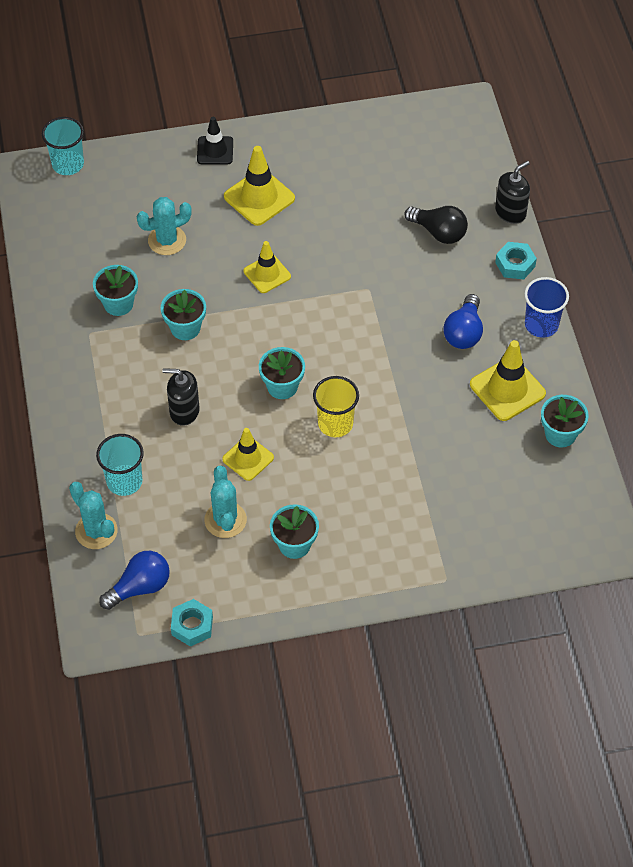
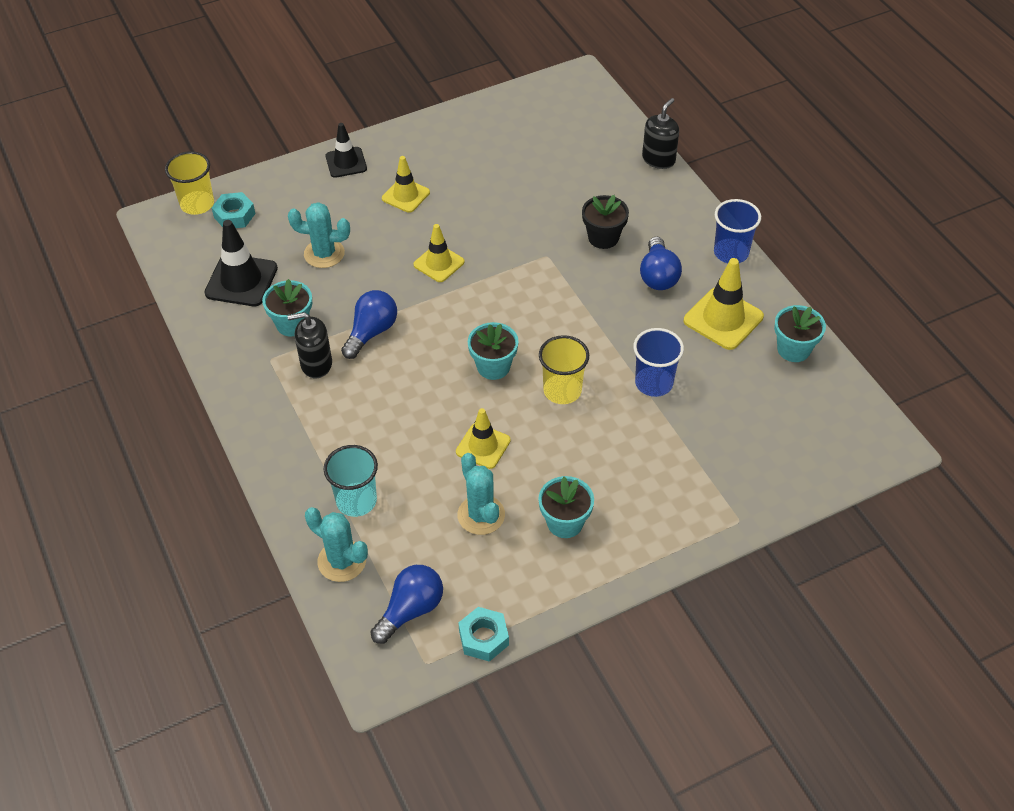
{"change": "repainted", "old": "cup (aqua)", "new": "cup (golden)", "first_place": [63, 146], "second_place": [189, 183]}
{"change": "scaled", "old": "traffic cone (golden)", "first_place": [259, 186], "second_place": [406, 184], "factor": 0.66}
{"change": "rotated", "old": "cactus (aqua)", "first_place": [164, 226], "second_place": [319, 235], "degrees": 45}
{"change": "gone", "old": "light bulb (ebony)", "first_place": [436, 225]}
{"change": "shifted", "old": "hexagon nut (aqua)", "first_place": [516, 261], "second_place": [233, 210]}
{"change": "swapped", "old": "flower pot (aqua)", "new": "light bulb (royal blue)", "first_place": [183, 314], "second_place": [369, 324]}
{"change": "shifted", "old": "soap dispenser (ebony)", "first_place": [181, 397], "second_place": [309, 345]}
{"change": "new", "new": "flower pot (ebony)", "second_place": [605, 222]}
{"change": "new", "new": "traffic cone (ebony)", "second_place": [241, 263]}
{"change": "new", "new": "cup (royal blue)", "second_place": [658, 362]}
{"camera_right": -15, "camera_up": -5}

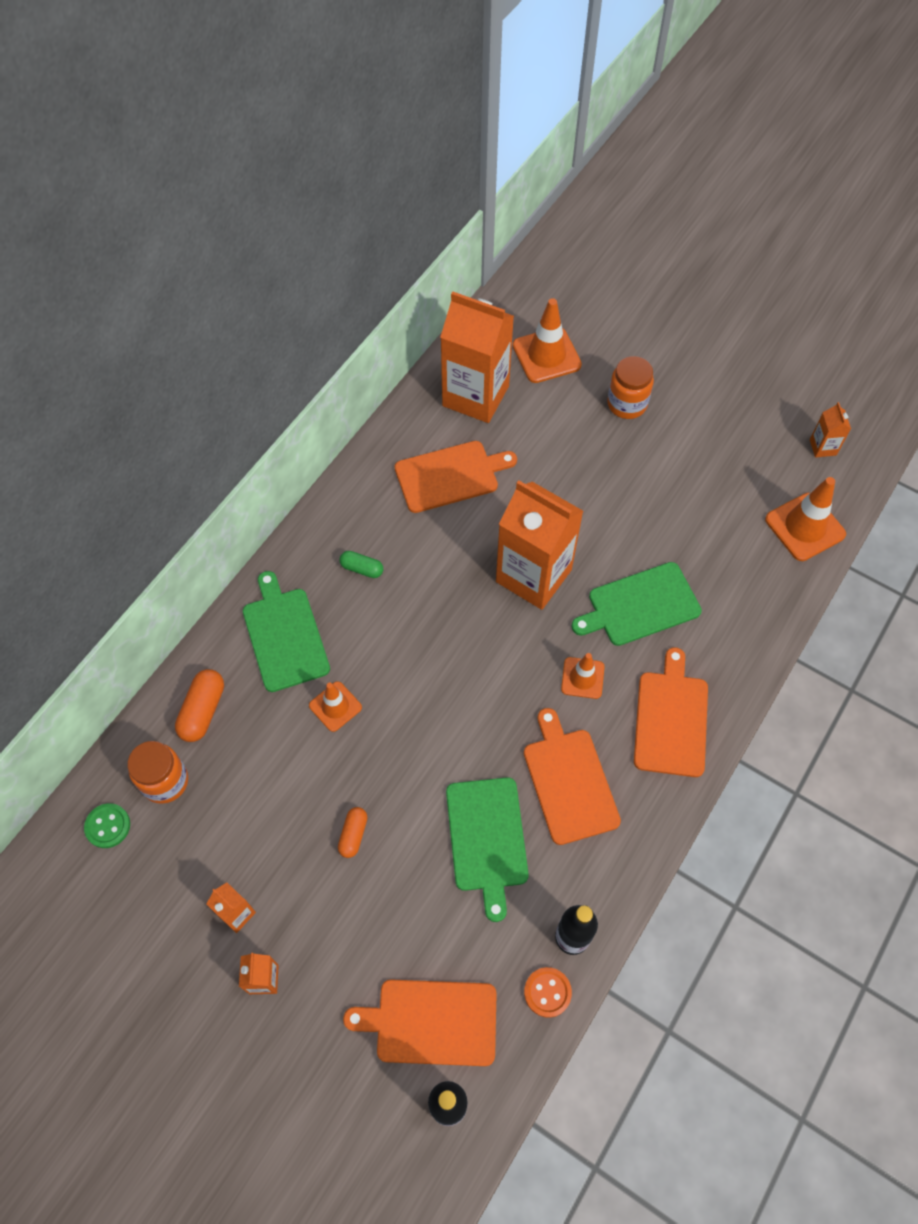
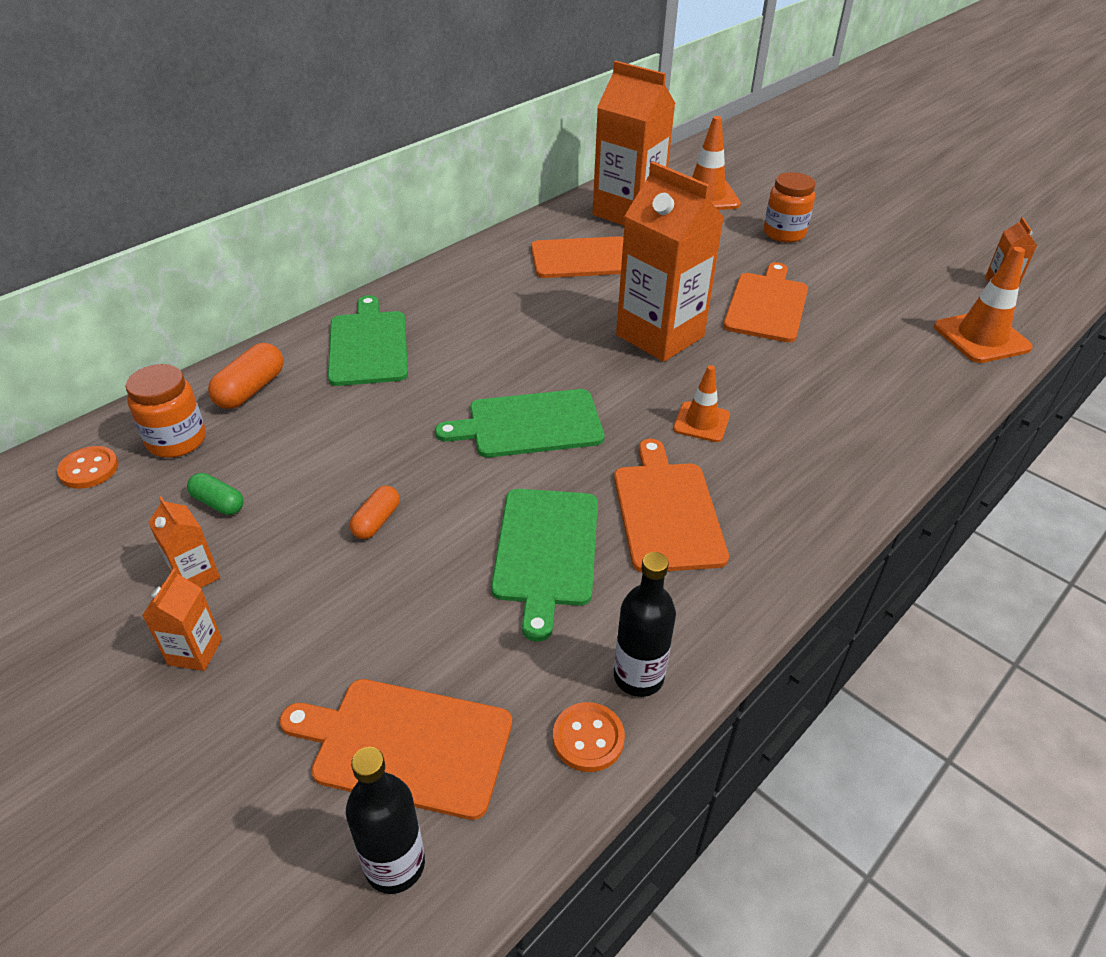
{"change": "shifted", "old": "capsule (green)", "first_place": [361, 564], "second_place": [215, 494]}
{"change": "shifted", "old": "chopping board (green)", "first_place": [636, 604], "second_place": [519, 423]}
{"change": "shifted", "old": "chopping board (orange)", "first_place": [671, 712], "second_place": [765, 302]}
{"change": "gone", "old": "traffic cone (orange)", "first_place": [335, 706]}
{"change": "repainted", "old": "shirt button (green)", "new": "shirt button (orange)", "first_place": [107, 825], "second_place": [87, 467]}
{"camera_right": 10, "camera_up": -20}

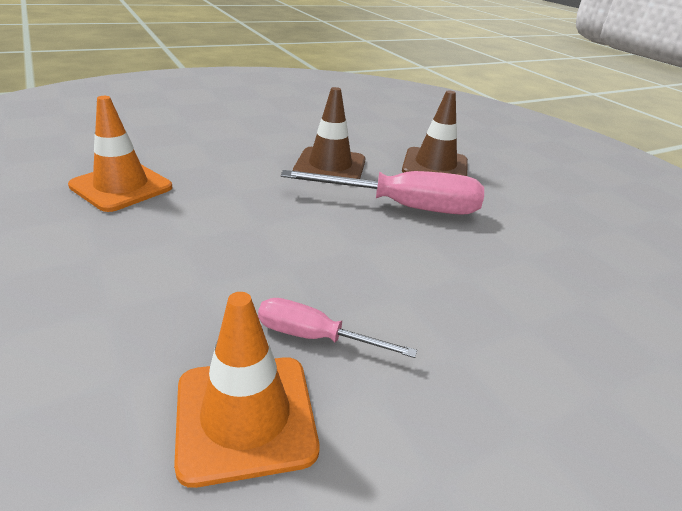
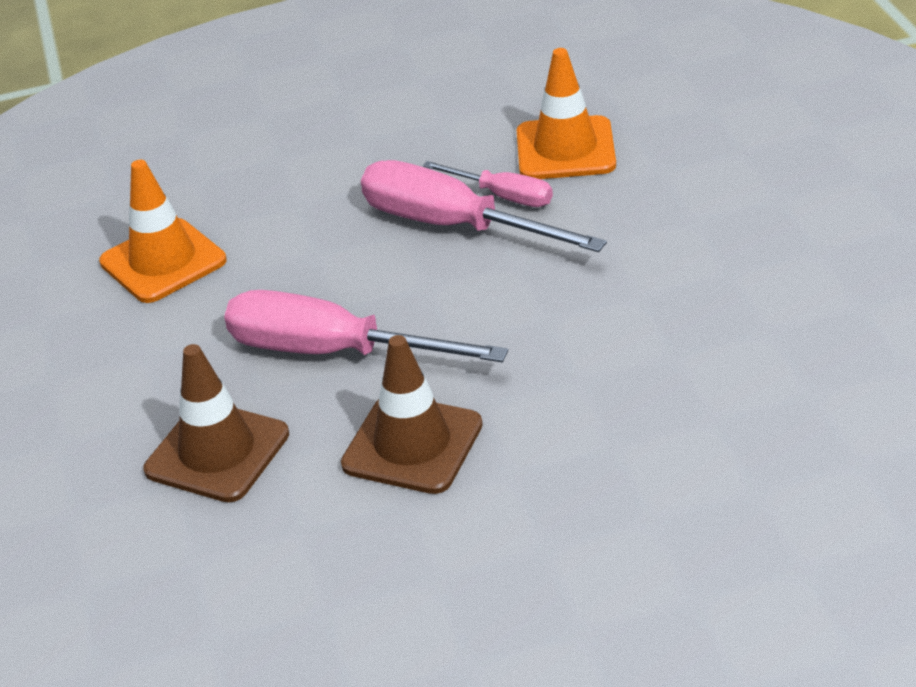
{"change": "shifted", "old": "traffic cone (orange)", "first_place": [120, 154], "second_place": [163, 231]}
{"change": "new", "new": "hand screwdriver (rosy)", "second_place": [484, 206]}
{"camera_right": -160, "camera_up": 5}

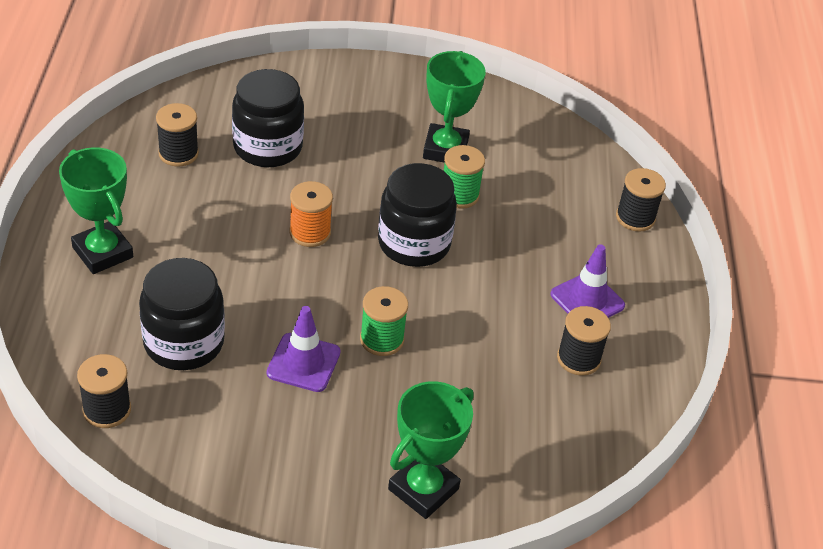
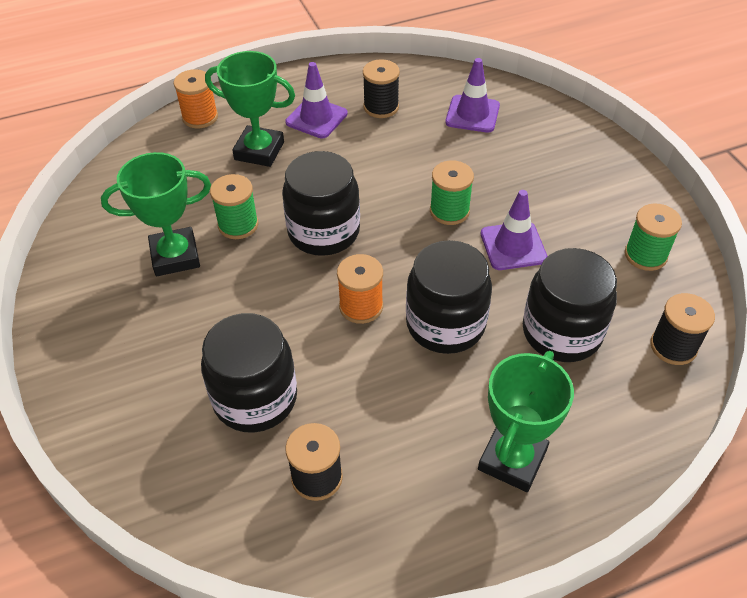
{"change": "repainted", "old": "bobbin (ebony)", "new": "bobbin (orange)", "first_place": [641, 200], "second_place": [195, 99]}
{"change": "shifted", "old": "trophy (green)", "first_place": [430, 450], "second_place": [250, 109]}
{"change": "new", "new": "traffic cone (purple)", "second_place": [472, 95]}
{"change": "new", "new": "bobbin (green)", "second_place": [653, 237]}
{"change": "new", "new": "preserve jar (ebony)", "second_place": [449, 297]}
{"camera_right": -110, "camera_up": 5}

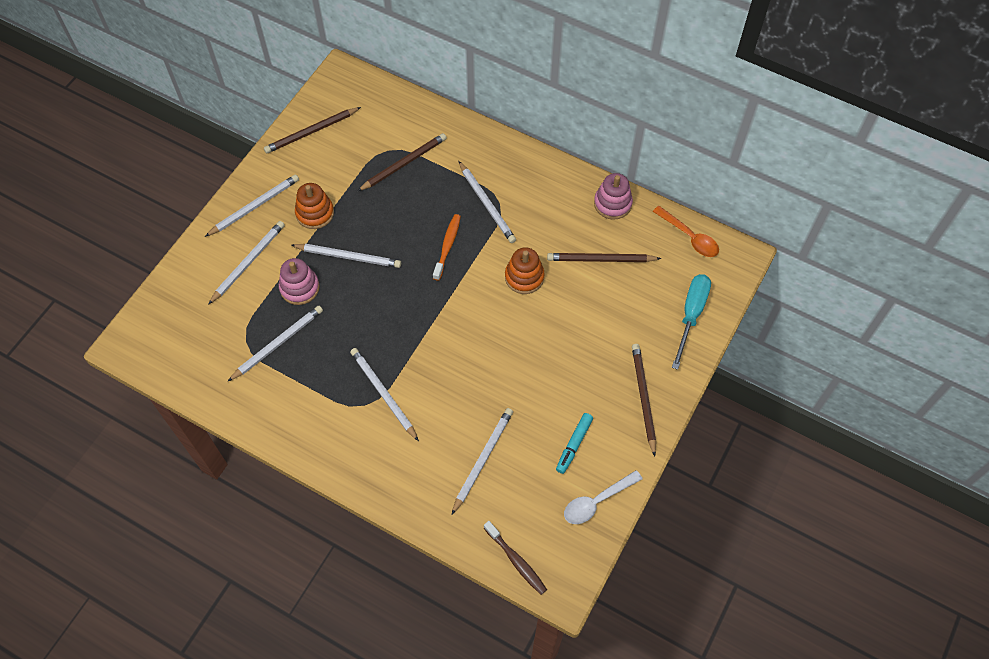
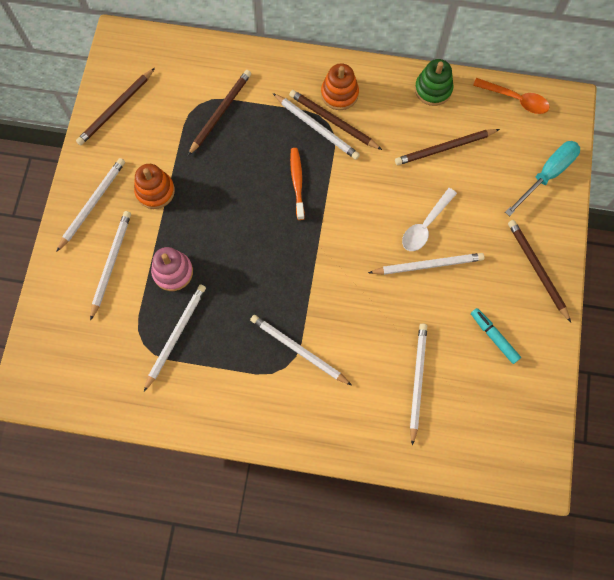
{"change": "repainted", "old": "stacking toy (rosy)", "new": "stacking toy (green)", "first_place": [613, 196], "second_place": [434, 82]}
{"change": "shifted", "old": "lead pencil (pure white)", "first_place": [346, 256], "second_place": [426, 264]}
{"change": "shifted", "old": "stacking toy (orange)", "first_place": [525, 270], "second_place": [340, 86]}
{"change": "rotated", "old": "hand screwdriver (aqua)", "first_place": [691, 322], "second_place": [542, 178], "degrees": 45}
{"change": "rotated", "old": "marker (aqua)", "first_place": [574, 443], "second_place": [496, 336], "degrees": 135}
{"change": "shifted", "old": "tablespoon (pure white)", "first_place": [603, 497], "second_place": [429, 219]}
{"change": "gone", "old": "tooth brush (brown)", "first_place": [515, 558]}
{"change": "new", "new": "lead pencil (brown)", "second_place": [335, 120]}
{"camera_right": -20, "camera_up": 10}

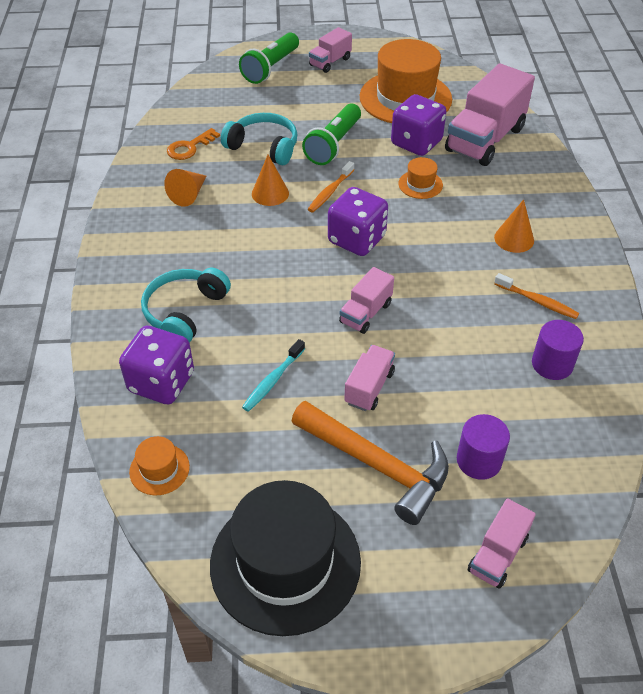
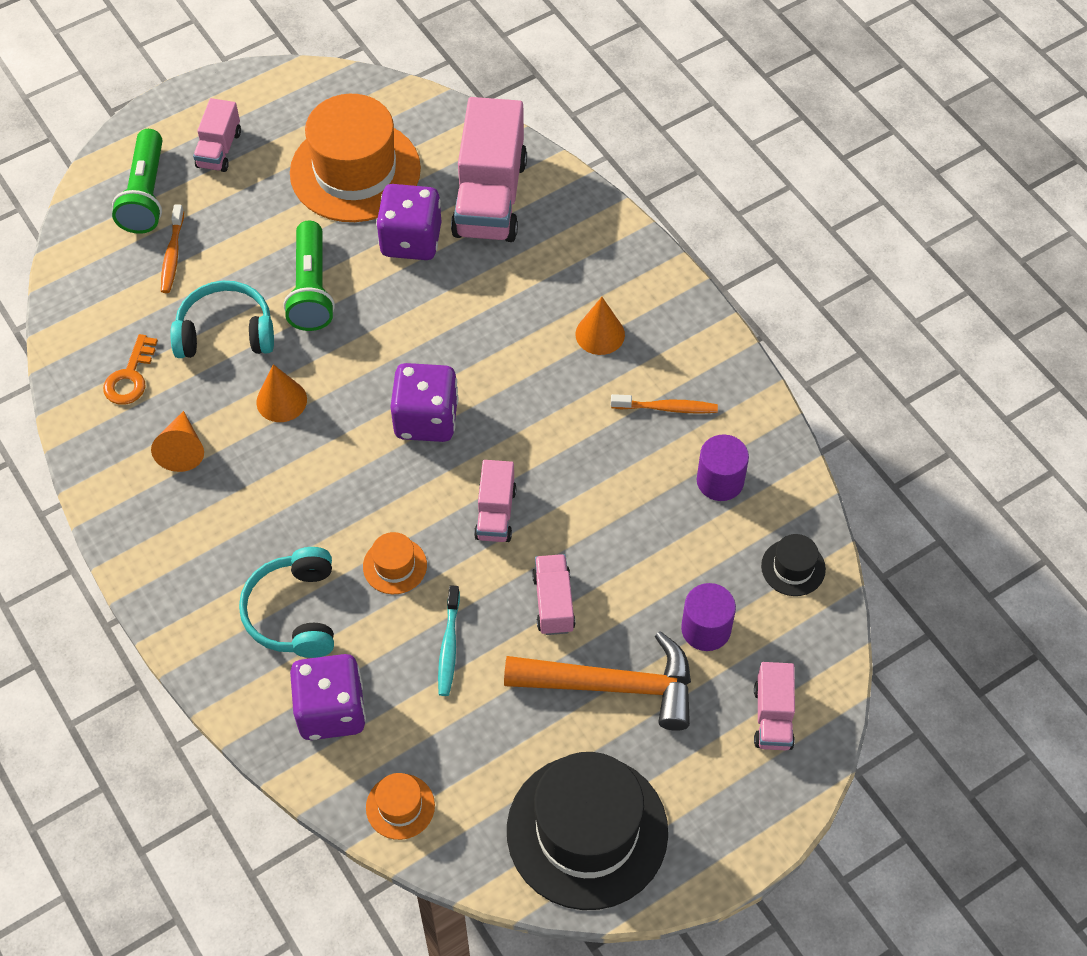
{"change": "shifted", "old": "tall hat (orange)", "first_place": [420, 178], "second_place": [395, 563]}
{"change": "shifted", "old": "tooth brush (orange)", "first_place": [331, 187], "second_place": [172, 249]}
{"change": "new", "new": "tall hat (ebony)", "second_place": [793, 565]}
{"camera_right": -30, "camera_up": 10}

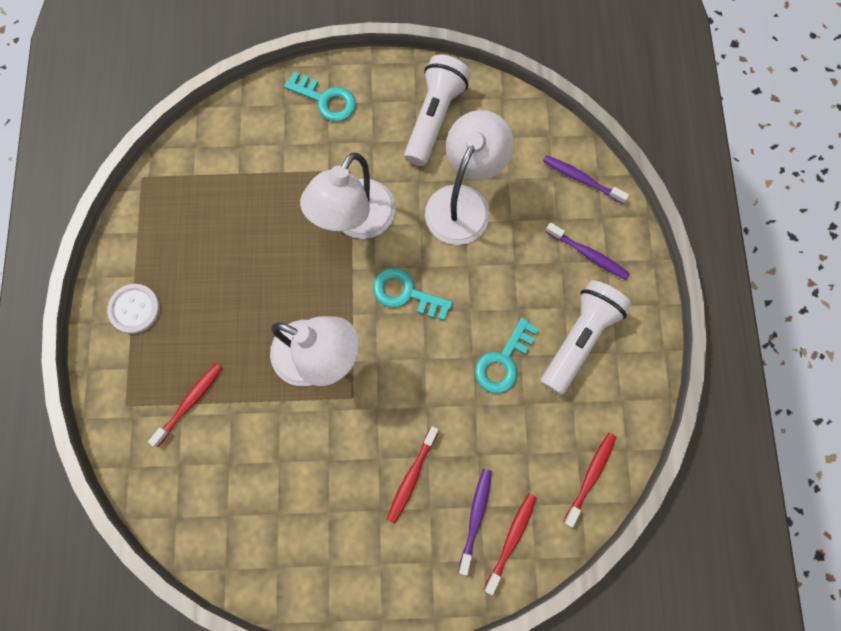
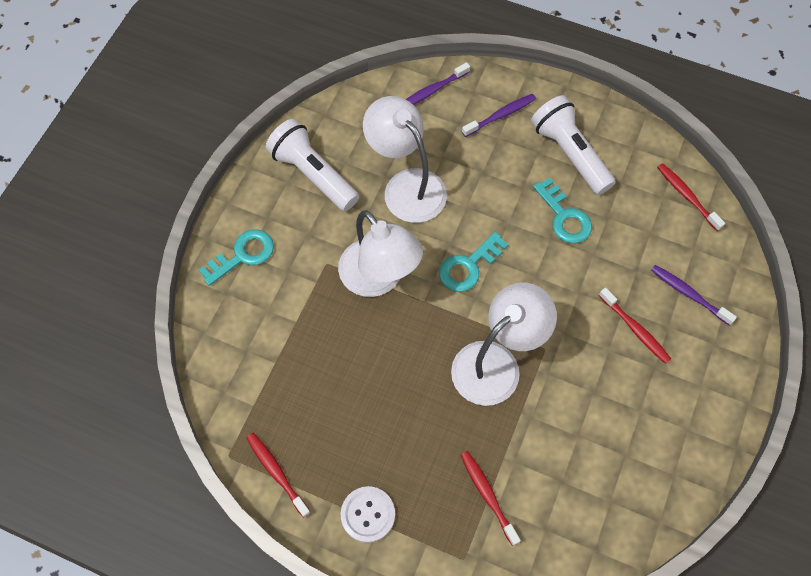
{"change": "shifted", "old": "tooth brush (scarlet)", "first_place": [510, 544], "second_place": [278, 475]}
{"camera_right": -65, "camera_up": -10}

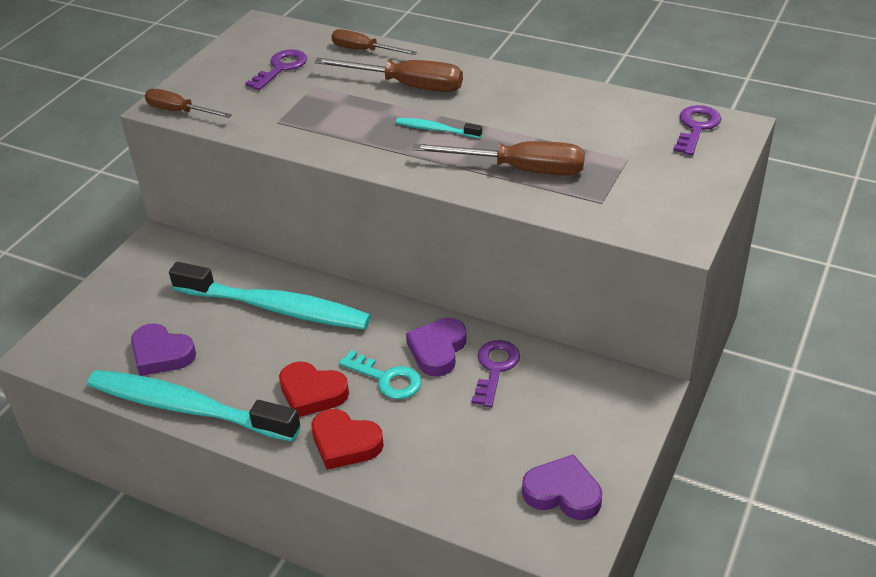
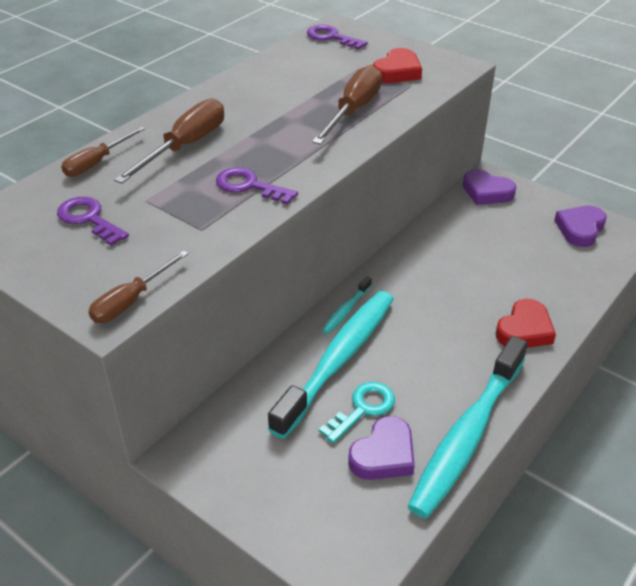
{"change": "shifted", "old": "tooth brush (aqua)", "first_place": [439, 128], "second_place": [347, 305]}
{"change": "shifted", "old": "heart shape (purple)", "first_place": [436, 347], "second_place": [489, 187]}
{"change": "shifted", "old": "latchkey (purple)", "first_place": [496, 373], "second_place": [257, 186]}
{"change": "shifted", "old": "latchkey (aqua)", "first_place": [380, 374], "second_place": [357, 412]}
{"change": "shifted", "old": "heart shape (scarlet)", "first_place": [314, 389], "second_place": [397, 65]}
{"camera_right": -80, "camera_up": 0}

